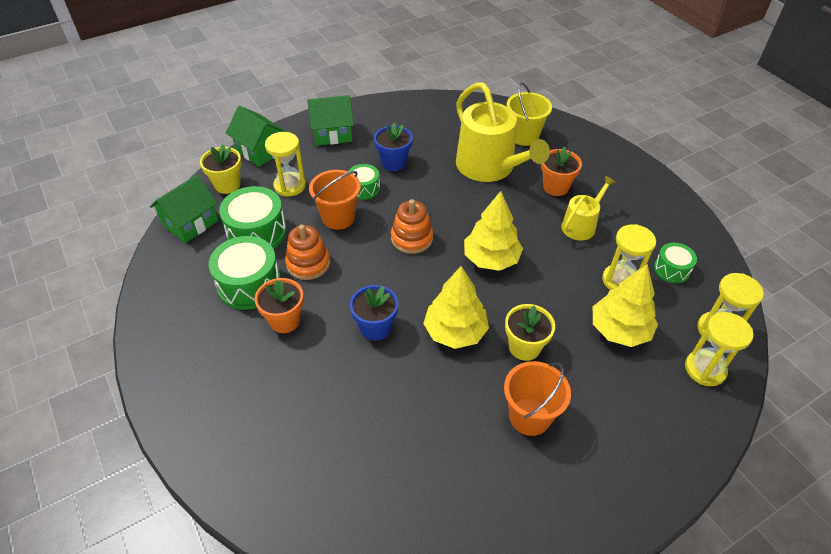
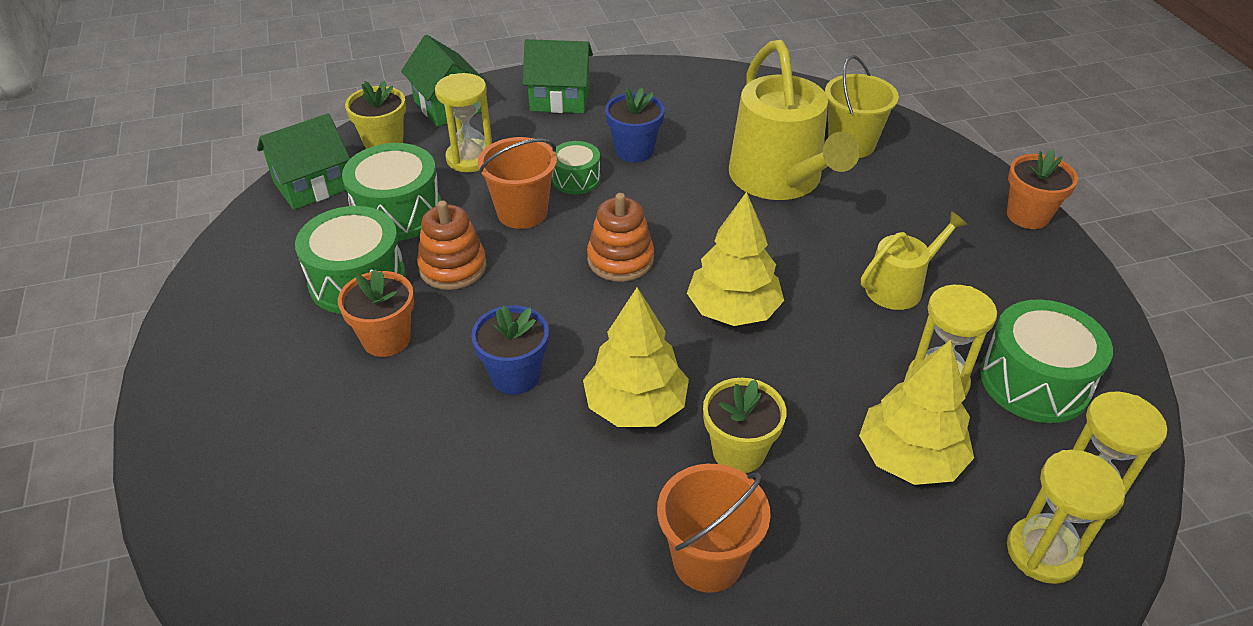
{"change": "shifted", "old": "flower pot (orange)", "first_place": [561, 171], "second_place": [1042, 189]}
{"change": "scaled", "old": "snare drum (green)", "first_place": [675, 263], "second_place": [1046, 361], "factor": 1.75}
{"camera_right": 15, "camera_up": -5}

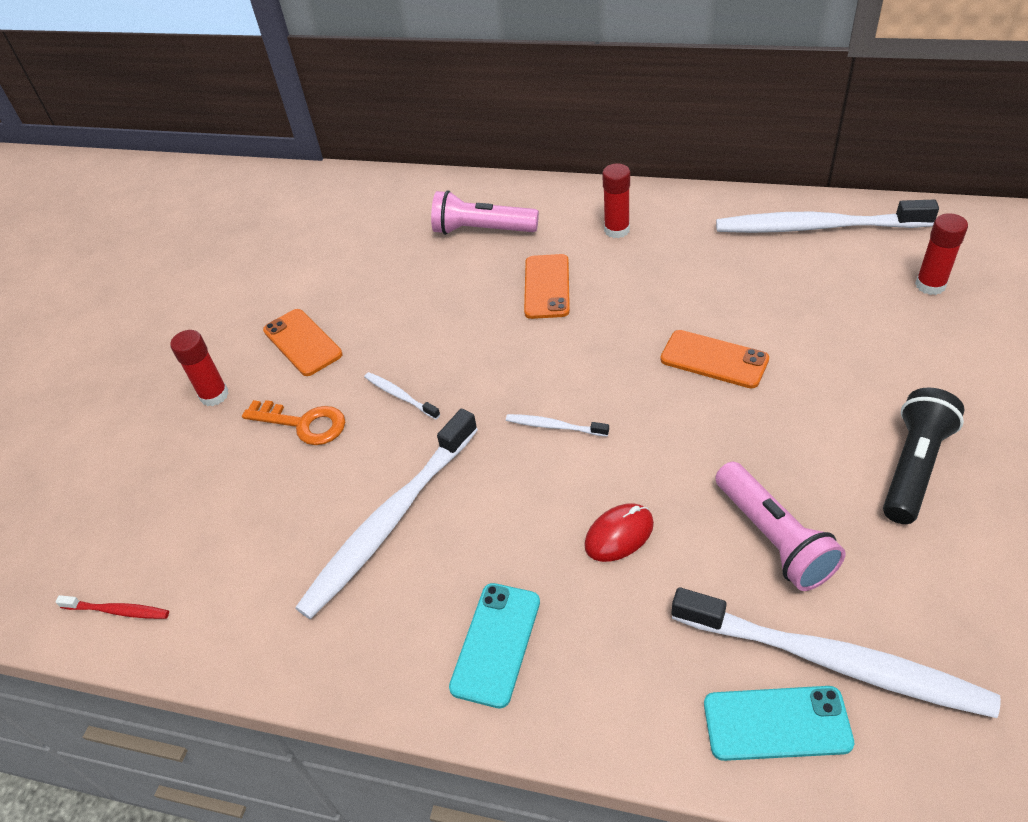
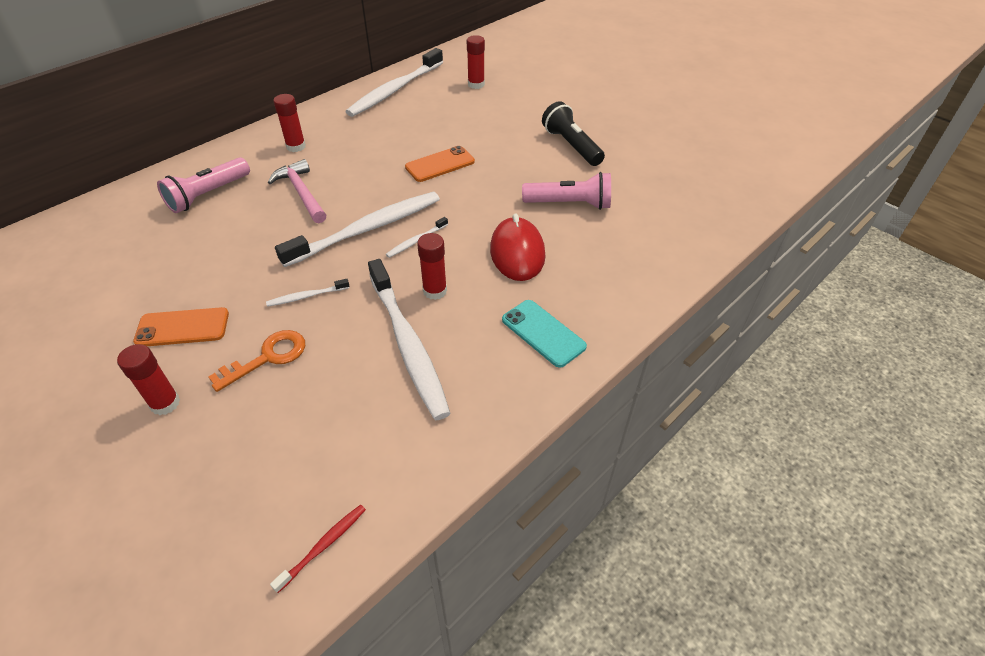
{"change": "swapped", "old": "mobile phone (orange)", "new": "claw hammer (rosy)", "first_place": [547, 286], "second_place": [297, 191]}
{"change": "scaled", "old": "PC mouse (scarlet)", "first_place": [619, 532], "second_place": [518, 247], "factor": 1.63}
{"change": "shifted", "old": "tooth brush (pure white)", "first_place": [836, 652], "second_place": [357, 229]}
{"change": "gone", "old": "mobile phone (aqua)", "first_place": [779, 723]}
{"change": "new", "new": "stick of glue (scarlet)", "second_place": [432, 266]}
{"camera_right": -65, "camera_up": 0}

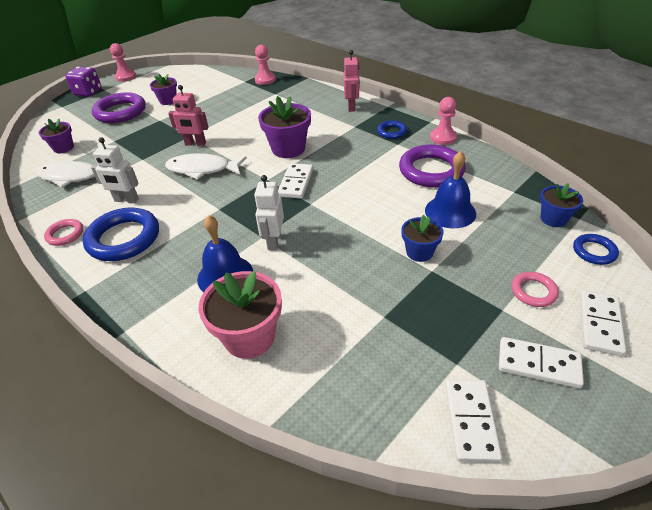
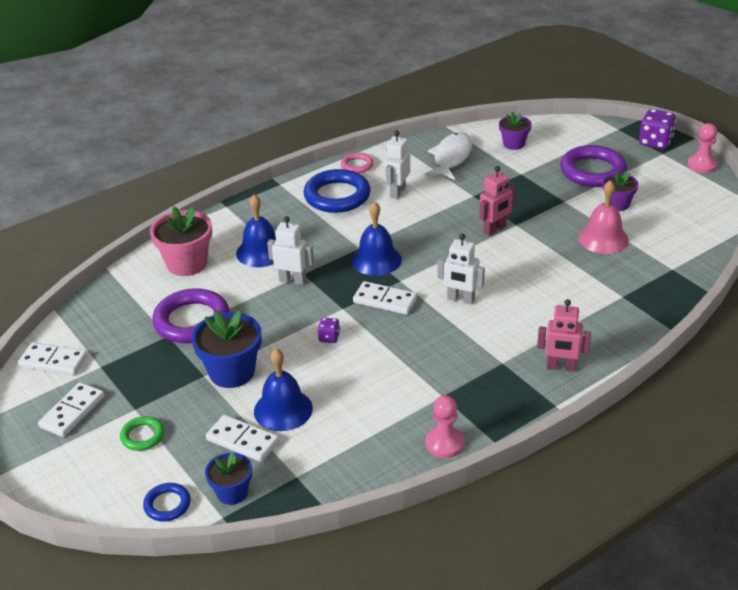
{"change": "gone", "old": "chess pawn (rosy)", "first_place": [265, 65]}
{"change": "rotated", "old": "toy robot (rosy)", "first_place": [188, 115], "second_place": [497, 201], "degrees": -150}
{"change": "swapped", "old": "flower pot (purple)", "new": "toy robot (pure white)", "first_place": [284, 127], "second_place": [461, 269]}
{"change": "gone", "old": "ring (royal blue)", "first_place": [392, 129]}
{"change": "shifted", "old": "ring (purple)", "first_place": [432, 166], "second_place": [191, 315]}
{"change": "gone", "old": "toy fish (pure white)", "first_place": [206, 166]}
{"change": "scaled", "old": "flower pot (royal blue)", "first_place": [422, 238], "second_place": [226, 349], "factor": 1.65}
{"change": "repainted", "old": "ring (rosy)", "new": "ring (green)", "first_place": [535, 289], "second_place": [142, 433]}
{"change": "shifted", "old": "domino (pure white)", "first_place": [603, 323], "second_place": [242, 438]}
{"change": "new", "new": "bell (rosy)", "second_place": [603, 217]}
{"change": "new", "new": "bell (royal blue)", "second_place": [376, 239]}
{"change": "new", "new": "dice (purple)", "second_place": [328, 330]}
{"camera_right": 100, "camera_up": -5}

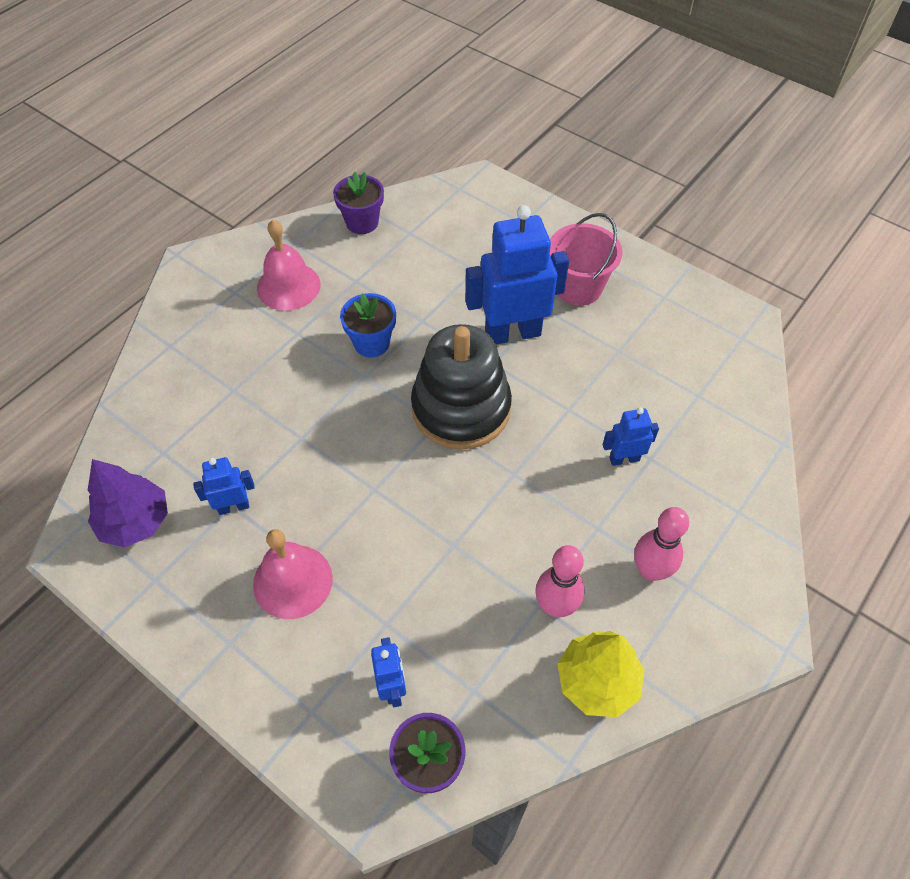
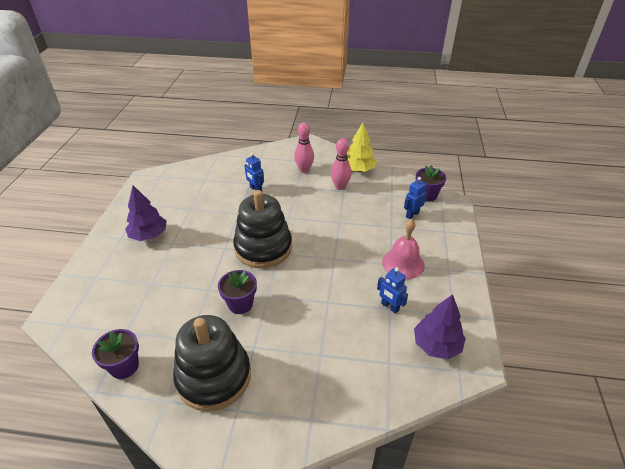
{"change": "gone", "old": "toy robot (royal blue)", "first_place": [517, 274]}
{"change": "swapped", "old": "pail (rosy)", "new": "fir tree (purple)", "first_place": [586, 259], "second_place": [146, 213]}
{"change": "swapped", "old": "bell (rosy)", "new": "stacking toy (ebony)", "first_place": [289, 265], "second_place": [212, 363]}
{"change": "repainted", "old": "flower pot (royal blue)", "new": "flower pot (purple)", "first_place": [368, 325], "second_place": [237, 292]}
{"camera_right": -120, "camera_up": -15}

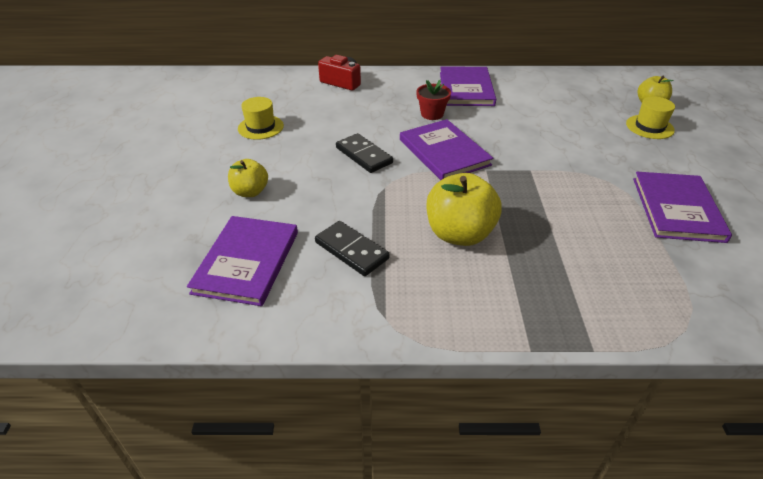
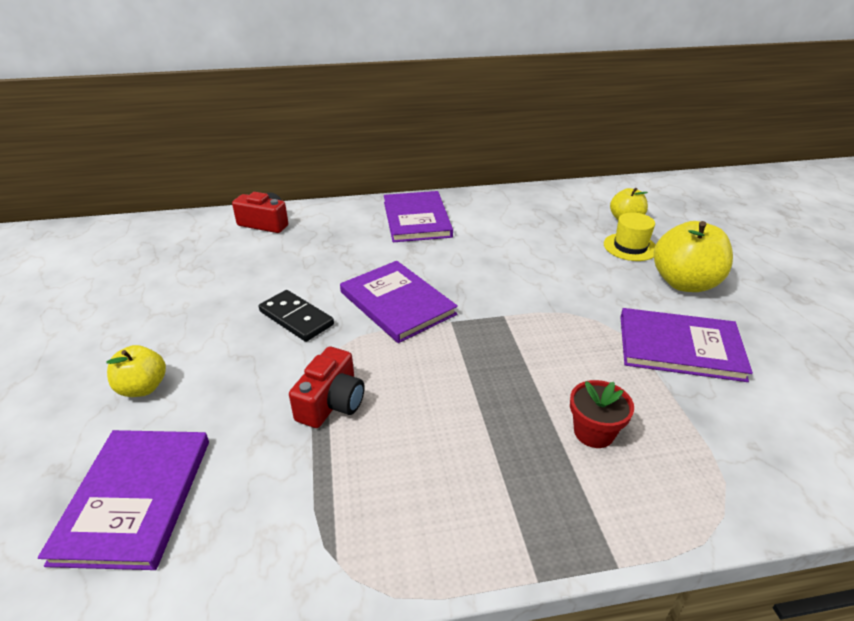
{"change": "shifted", "old": "flower pot (scarlet)", "first_place": [433, 100], "second_place": [602, 414]}
{"change": "gone", "old": "tall hat (golden)", "first_place": [261, 118]}
{"change": "rotated", "old": "hardcover (purple)", "first_place": [682, 207], "second_place": [686, 345], "degrees": -75}
{"change": "shifted", "old": "apple fruit (golden)", "first_place": [464, 209], "second_place": [693, 256]}
{"change": "gone", "old": "domino (ebony)", "first_place": [352, 248]}
{"change": "new", "new": "photo camera (scarlet)", "second_place": [327, 387]}
{"camera_right": -10, "camera_up": -5}

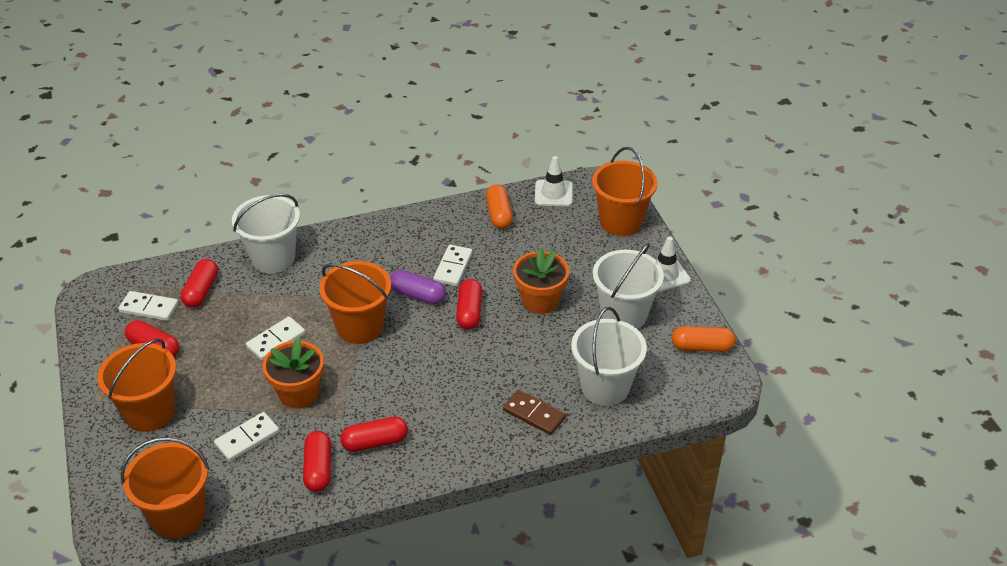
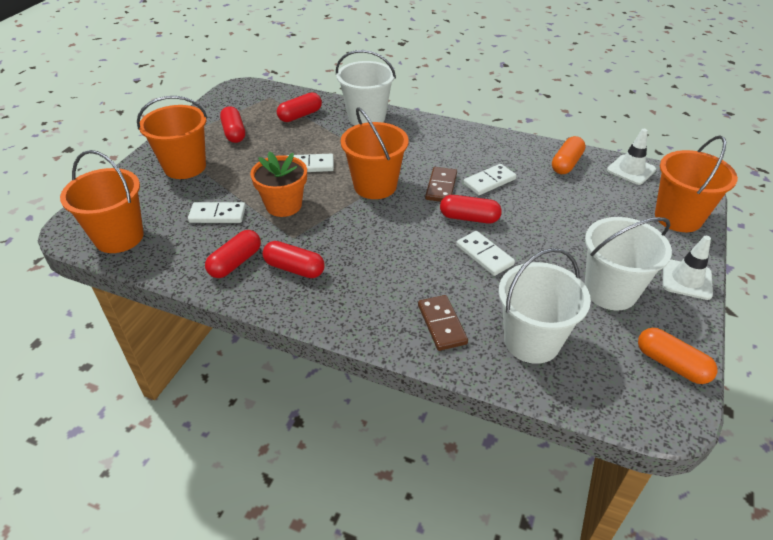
{"change": "gone", "old": "flower pot (orange)", "first_place": [541, 280]}
{"change": "swapped", "old": "capsule (purple)", "new": "domino (brown)", "first_place": [418, 287], "second_place": [441, 184]}
{"change": "rotated", "old": "capsule (scarlet)", "first_place": [469, 304], "second_place": [471, 209], "degrees": 60}
{"change": "shifted", "old": "domino (pure white)", "first_place": [148, 306], "second_place": [485, 253]}
{"camera_right": 40, "camera_up": 0}

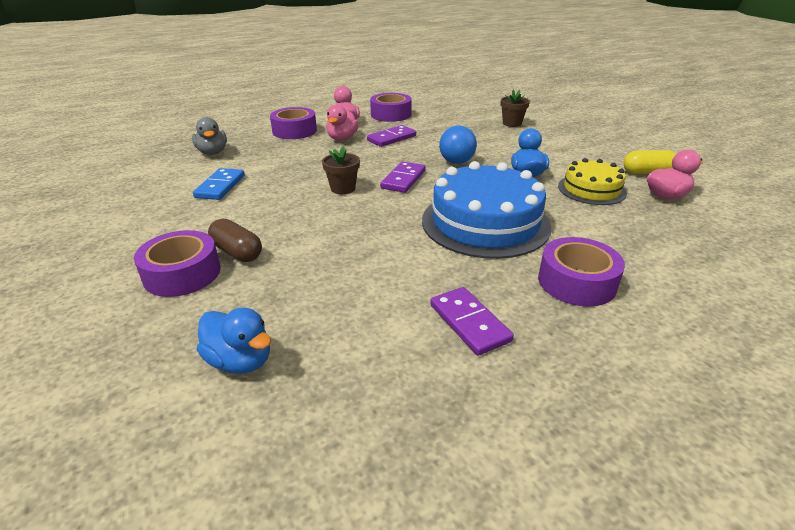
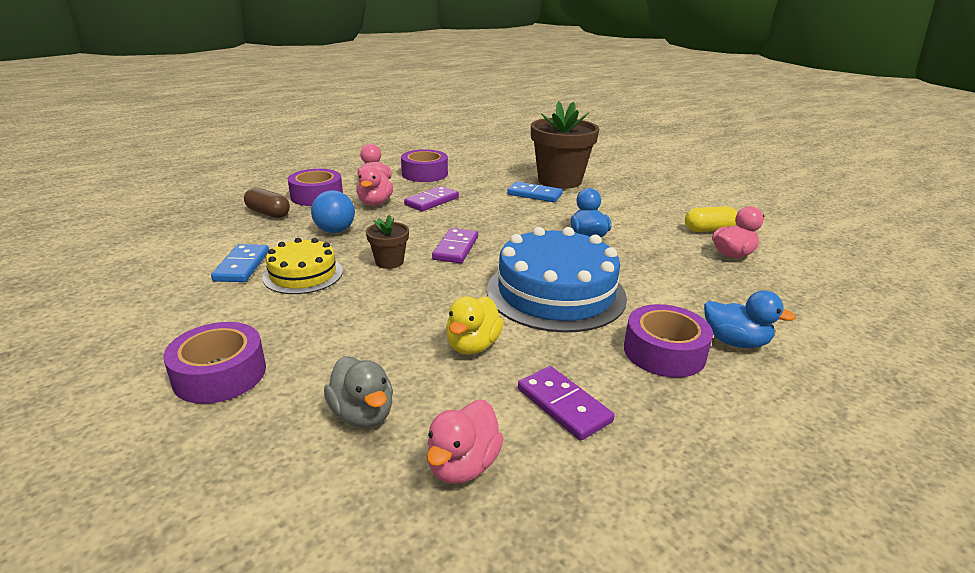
{"change": "scaled", "old": "flower pot (brown)", "first_place": [515, 108], "second_place": [565, 145], "factor": 2.15}
{"change": "shifted", "old": "duck (grey)", "first_place": [209, 136], "second_place": [358, 392]}
{"change": "shifted", "old": "ball (royal blue)", "first_place": [458, 145], "second_place": [333, 211]}
{"change": "shifted", "old": "layer cake (golden)", "first_place": [592, 181], "second_place": [302, 266]}
{"change": "shifted", "old": "capsule (brown)", "first_place": [235, 240], "second_place": [267, 202]}
{"change": "shifted", "old": "duck (royal blue)", "first_place": [234, 341], "second_place": [750, 319]}
{"change": "new", "new": "domino (royal blue)", "second_place": [535, 192]}
{"change": "new", "new": "duck (golden)", "second_place": [475, 325]}
{"change": "new", "new": "duck (rosy)", "second_place": [465, 442]}
{"camera_right": -10, "camera_up": -5}

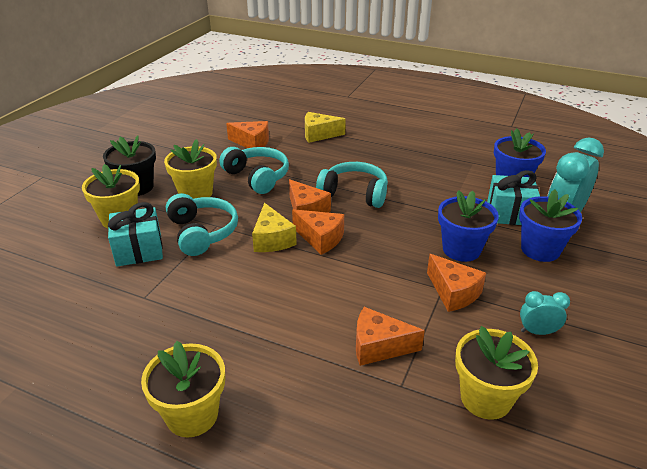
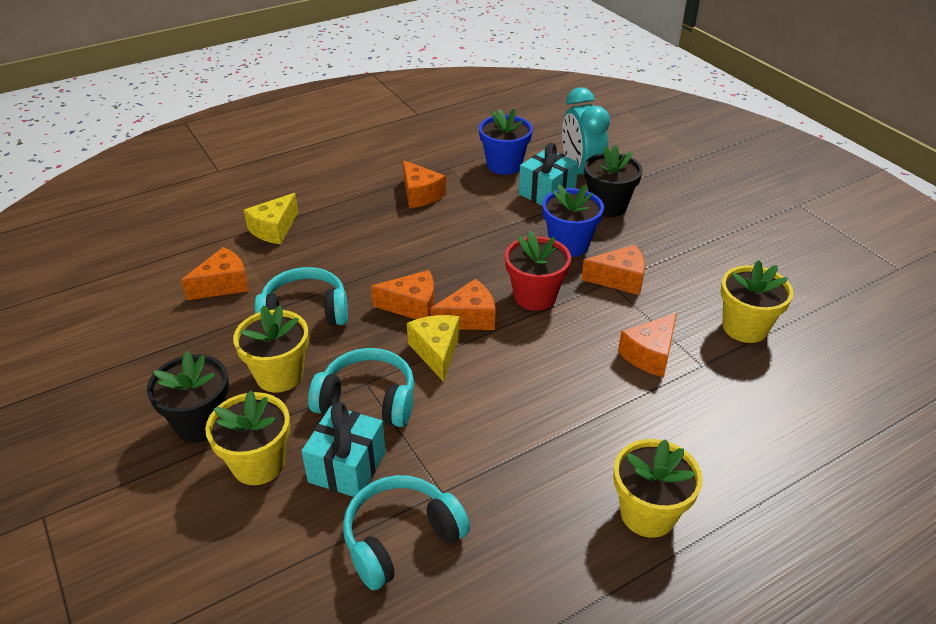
{"change": "shifted", "old": "headphones (aqua)", "first_place": [352, 185], "second_place": [406, 532]}
{"change": "repainted", "old": "flower pot (royal blue)", "new": "flower pot (ebony)", "first_place": [550, 226], "second_place": [613, 181]}
{"change": "rotated", "old": "piece of cheese (golden)", "first_place": [274, 227], "second_place": [433, 348], "degrees": -120}
{"change": "gone", "old": "alarm clock (aqua)", "first_place": [545, 313]}
{"change": "new", "new": "piece of cheese (orange)", "second_place": [424, 184]}
{"change": "new", "new": "flower pot (scarlet)", "second_place": [538, 271]}
{"camera_right": -55, "camera_up": 5}

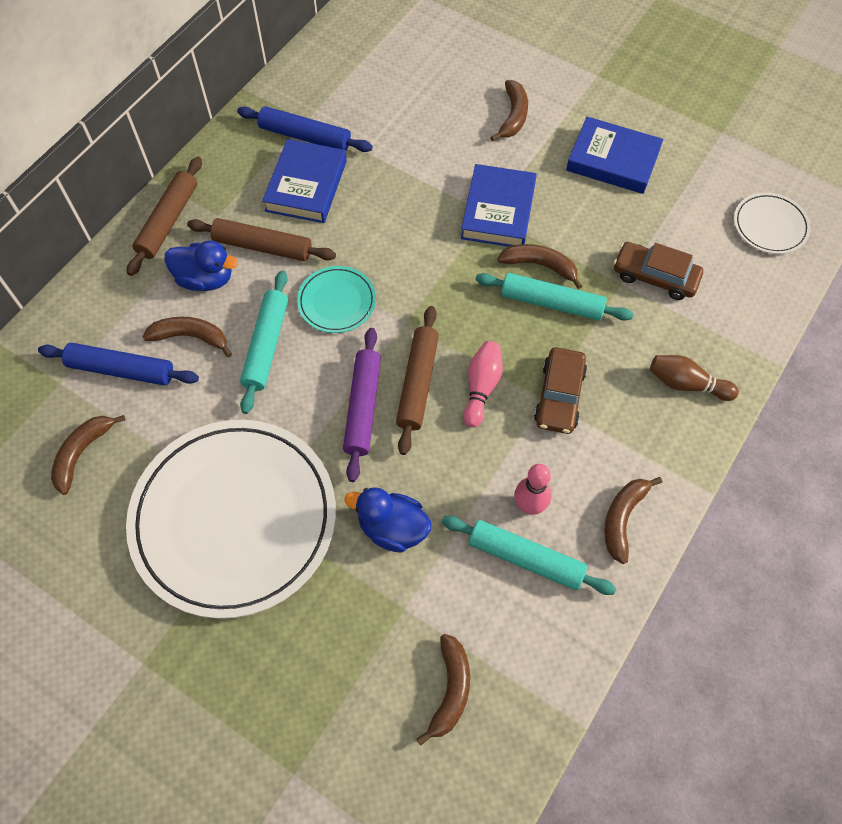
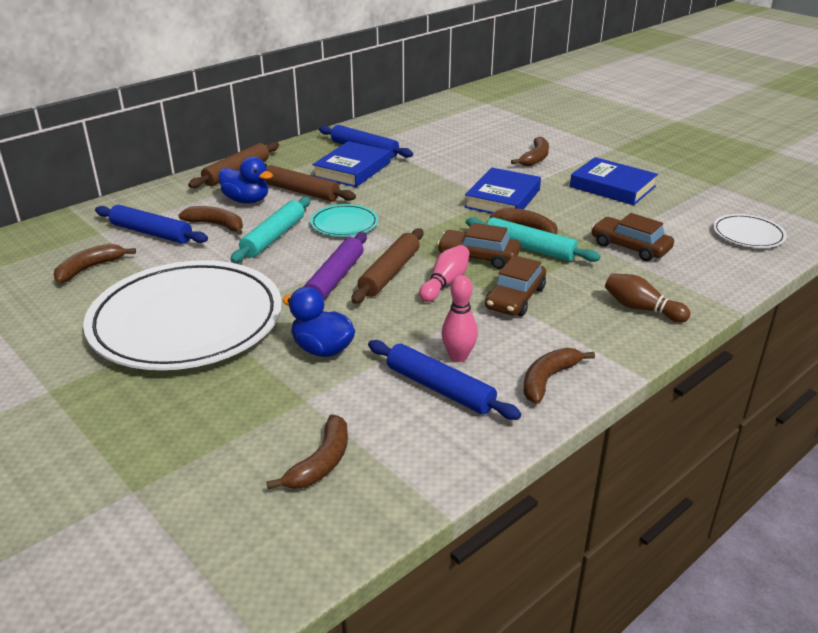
{"change": "repainted", "old": "rolling pin (aqua)", "new": "rolling pin (royal blue)", "first_place": [529, 555], "second_place": [444, 380]}
{"change": "new", "new": "automobile (brown)", "second_place": [479, 246]}
{"camera_right": 15, "camera_up": -30}

